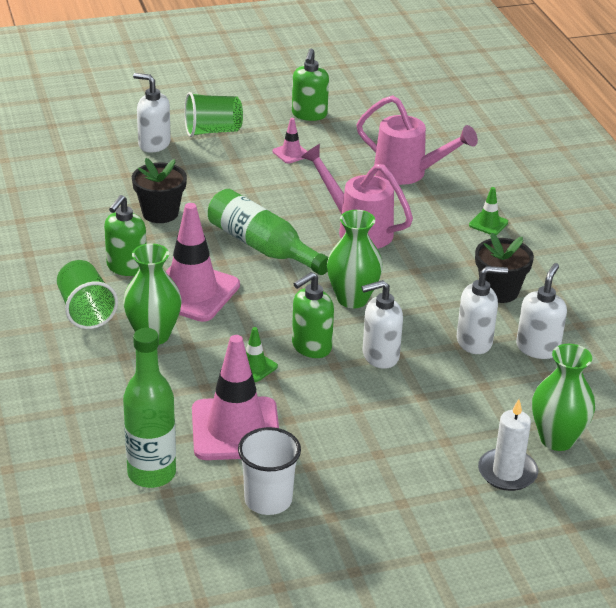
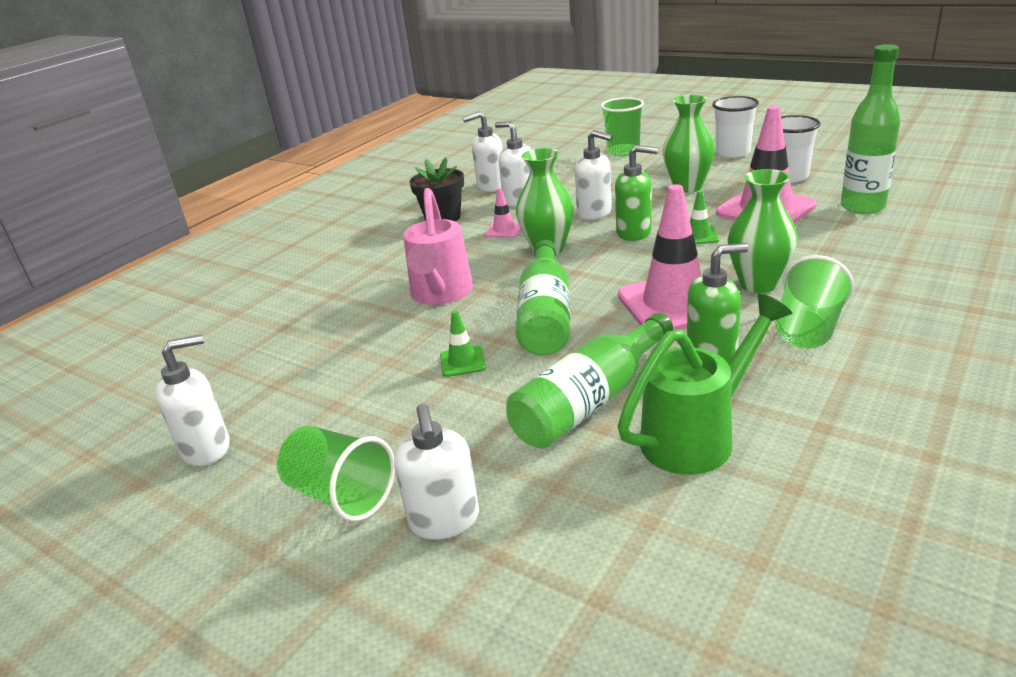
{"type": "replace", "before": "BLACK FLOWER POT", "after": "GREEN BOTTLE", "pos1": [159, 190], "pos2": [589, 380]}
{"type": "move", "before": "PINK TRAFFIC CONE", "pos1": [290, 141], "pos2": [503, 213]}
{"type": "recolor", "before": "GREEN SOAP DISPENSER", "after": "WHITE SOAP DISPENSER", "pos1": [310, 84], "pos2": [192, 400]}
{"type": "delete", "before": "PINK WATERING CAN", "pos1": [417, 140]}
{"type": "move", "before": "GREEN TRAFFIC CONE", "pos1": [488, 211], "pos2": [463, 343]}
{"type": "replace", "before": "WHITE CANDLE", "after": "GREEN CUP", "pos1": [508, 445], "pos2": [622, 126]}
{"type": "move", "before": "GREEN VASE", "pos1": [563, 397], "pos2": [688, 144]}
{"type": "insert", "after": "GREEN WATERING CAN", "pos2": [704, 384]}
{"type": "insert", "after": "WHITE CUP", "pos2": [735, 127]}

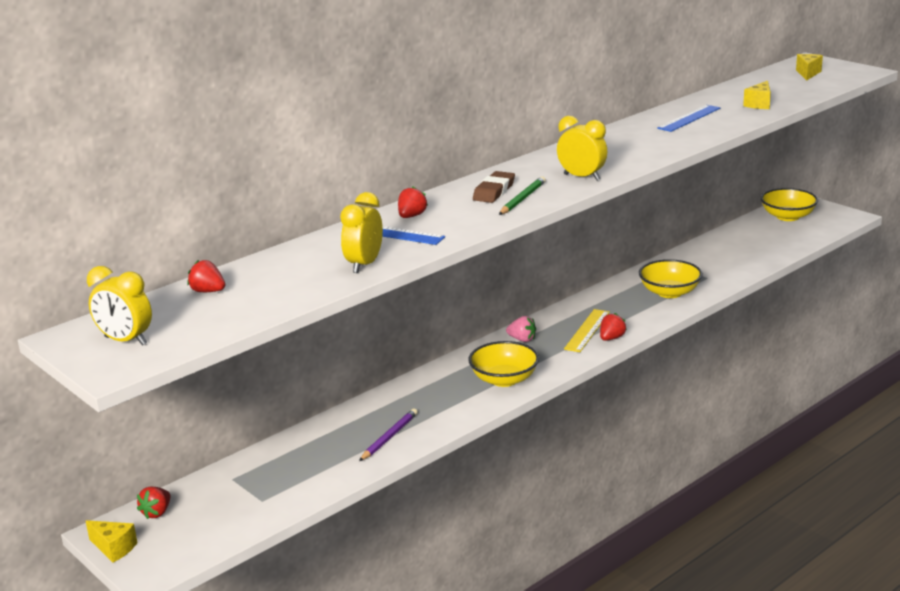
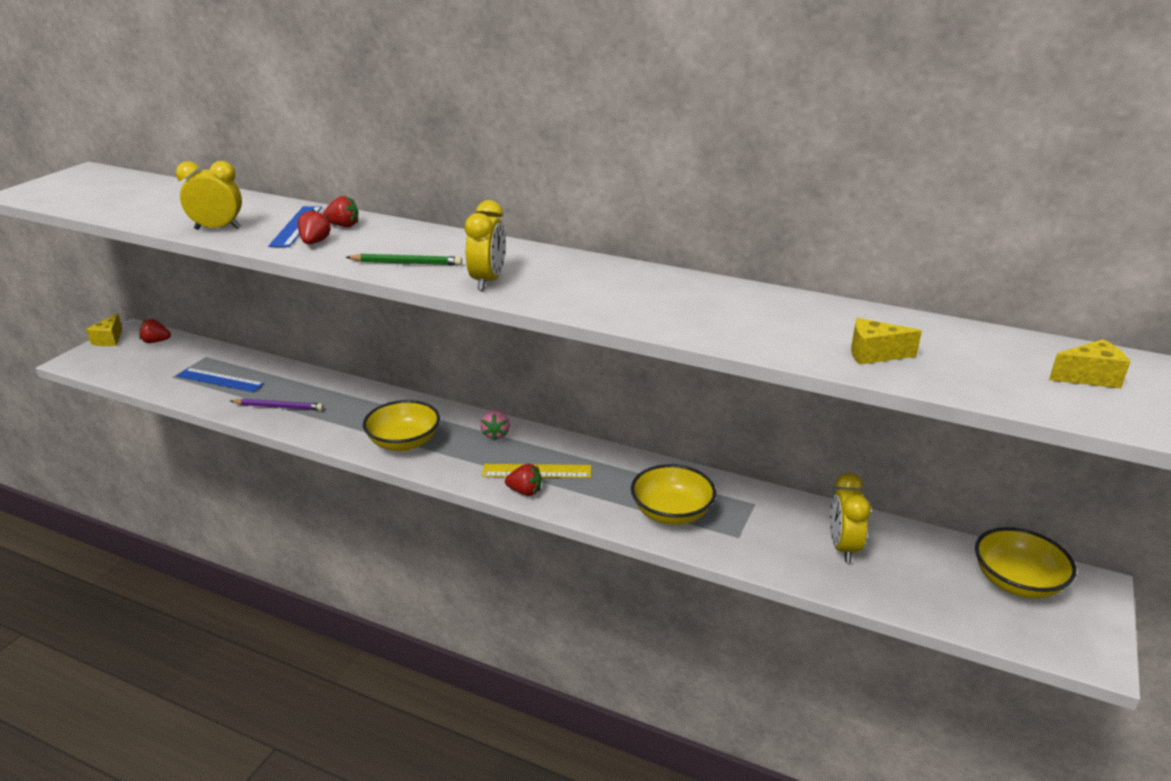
{"type": "move", "before": "YELLOW CLOCK", "pos1": [119, 306], "pos2": [850, 518]}
{"type": "move", "before": "RED STRAWBERRY", "pos1": [206, 276], "pos2": [314, 226]}
{"type": "delete", "before": "BROWN ERASER", "pos1": [494, 187]}
{"type": "move", "before": "BLUE RULER", "pos1": [688, 118], "pos2": [220, 380]}

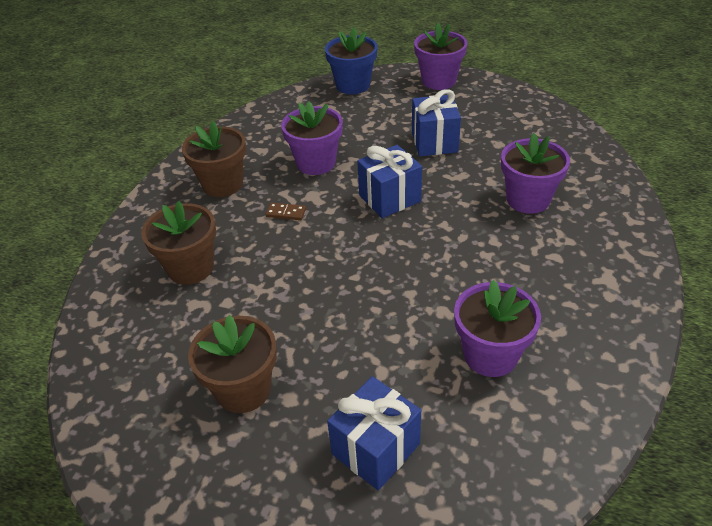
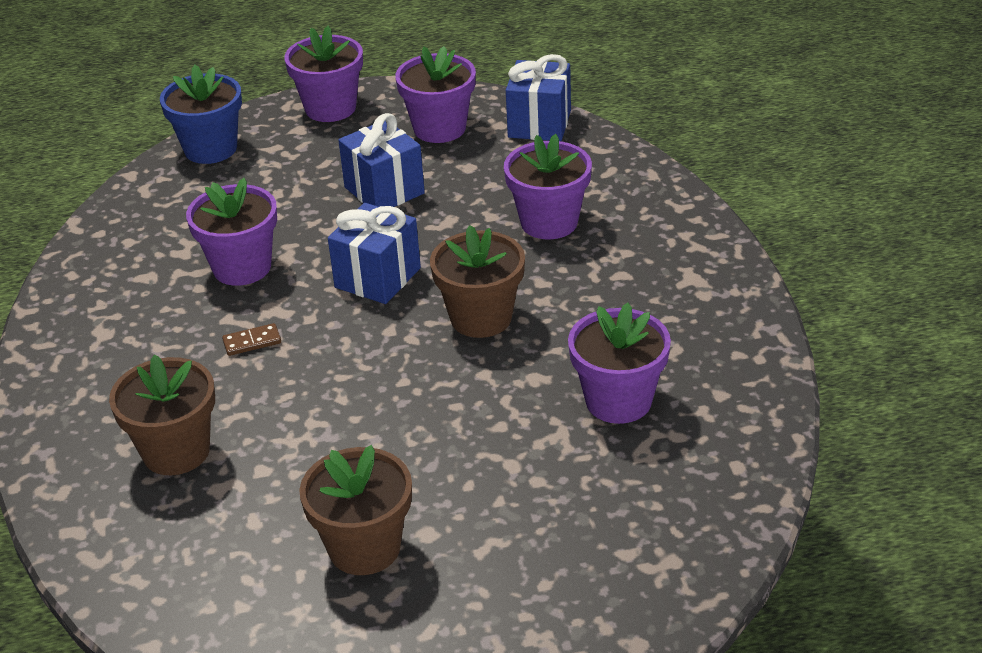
{"type": "move", "before": "BROWN FLOWER POT", "pos1": [214, 159], "pos2": [477, 281]}
{"type": "move", "before": "BLUE GIFT", "pos1": [374, 433], "pos2": [538, 97]}
{"type": "insert", "after": "PURPLE FLOWER POT", "pos2": [435, 94]}

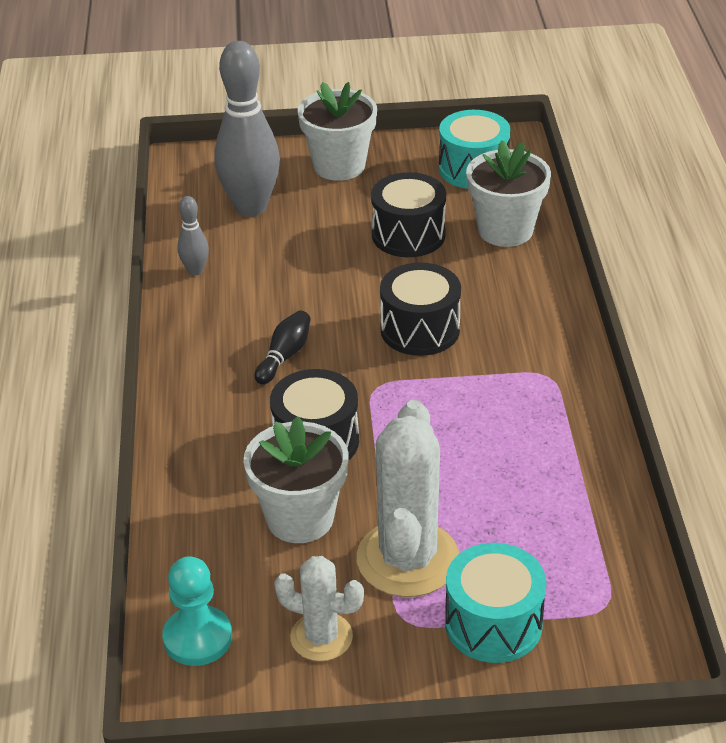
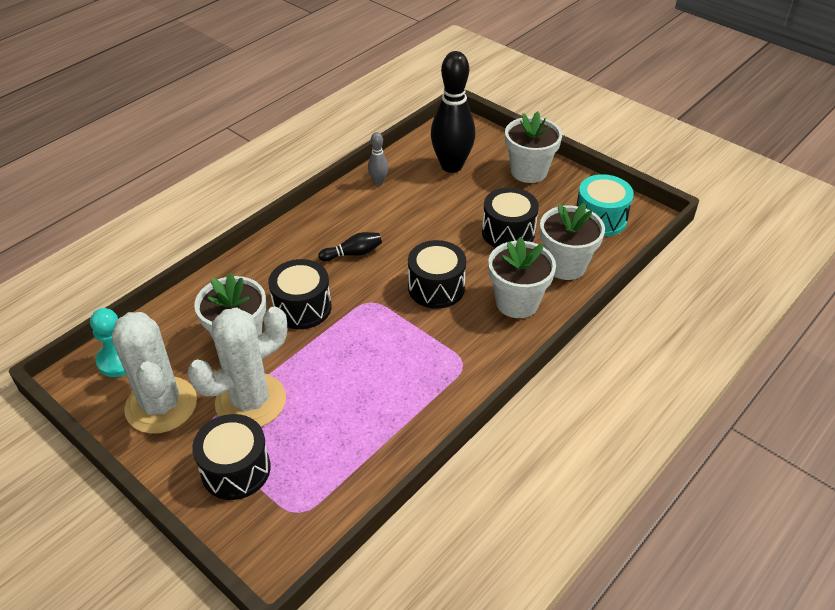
{"type": "recolor", "before": "GREY BOWLING PIN", "after": "BLACK BOWLING PIN", "pos1": [247, 129], "pos2": [453, 112]}
{"type": "resize", "before": "WHITE CACTUS", "pos1": [319, 608], "pos2": [154, 373], "scale": 1.72}
{"type": "recolor", "before": "TURQUOISE DRUM", "after": "BLACK DRUM", "pos1": [495, 603], "pos2": [231, 457]}
{"type": "insert", "after": "WHITE FLOWER POT", "pos2": [522, 277]}

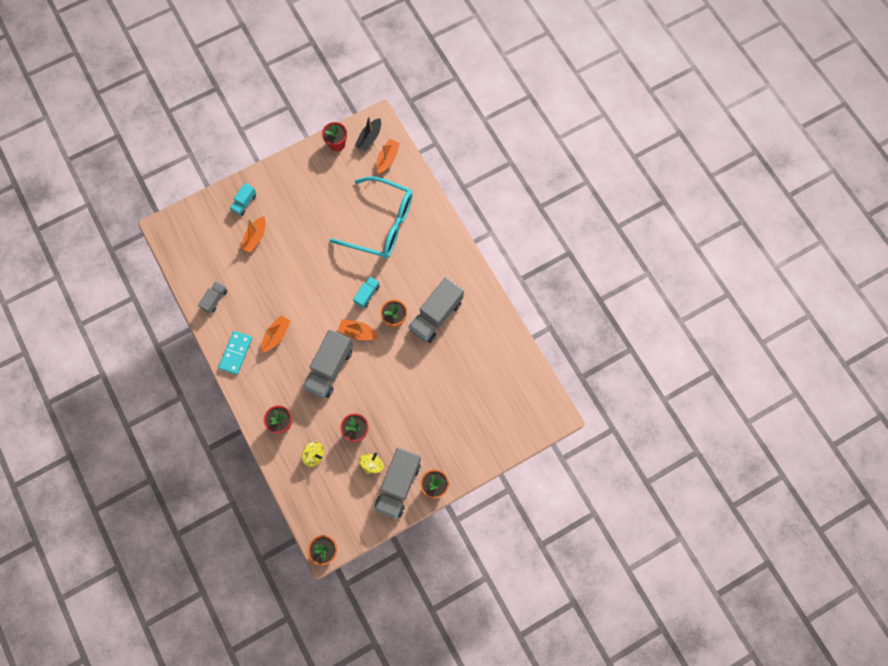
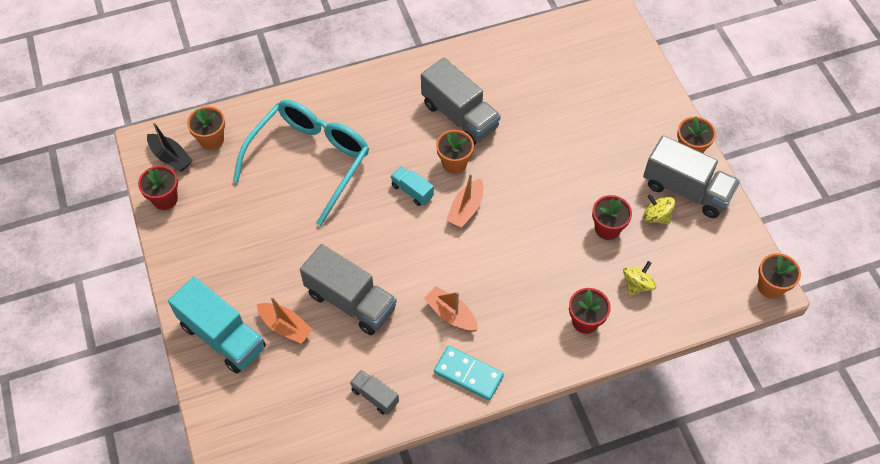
{"type": "resize", "before": "TURQUOISE TRUCK", "pos1": [243, 199], "pos2": [217, 325], "scale": 1.99}
{"type": "move", "before": "GREY TRUCK", "pos1": [328, 363], "pos2": [348, 289]}
{"type": "replace", "before": "ORANGE BOAT", "after": "ORANGE FLOWER POT", "pos1": [388, 156], "pos2": [206, 128]}

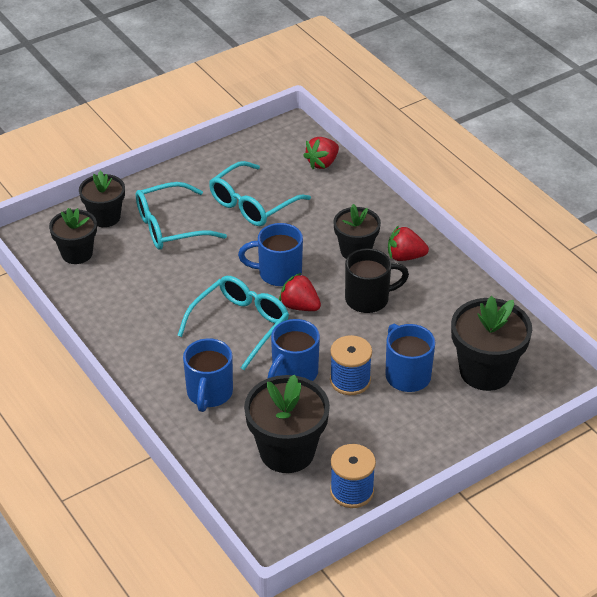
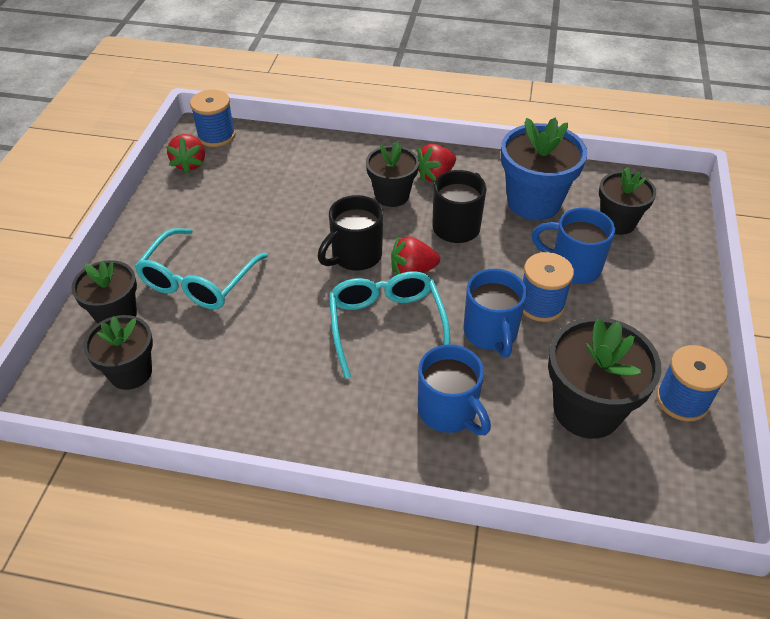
{"type": "delete", "before": "TURQUOISE GLASSES", "pos1": [260, 193]}
{"type": "recolor", "before": "BLUE MUG", "after": "BLACK MUG", "pos1": [270, 254], "pos2": [350, 233]}
{"type": "move", "before": "RED STRAWBERRY", "pos1": [321, 153], "pos2": [185, 154]}
{"type": "resize", "before": "BLACK FLOWER POT", "pos1": [491, 343], "pos2": [627, 201], "scale": 0.65}
{"type": "insert", "after": "BLUE SPOOL", "pos2": [213, 118]}
{"type": "insert", "after": "BLUE FLOWER POT", "pos2": [544, 168]}

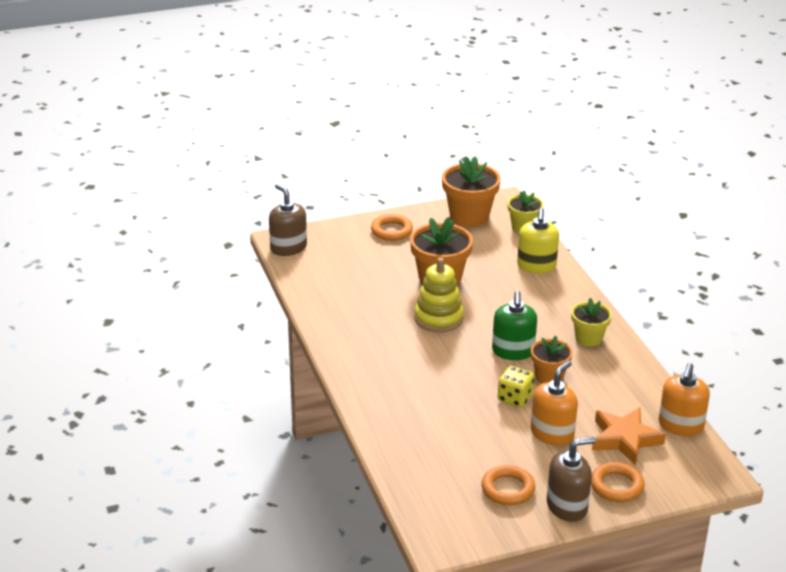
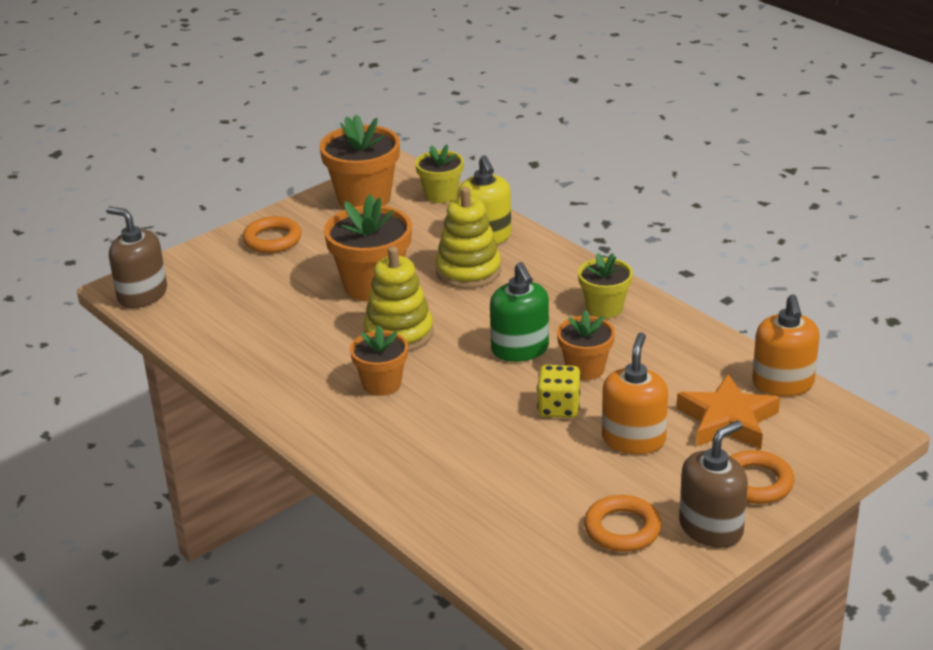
{"type": "insert", "after": "ORANGE FLOWER POT", "pos2": [379, 360]}
{"type": "insert", "after": "YELLOW STACKING TOY", "pos2": [468, 238]}

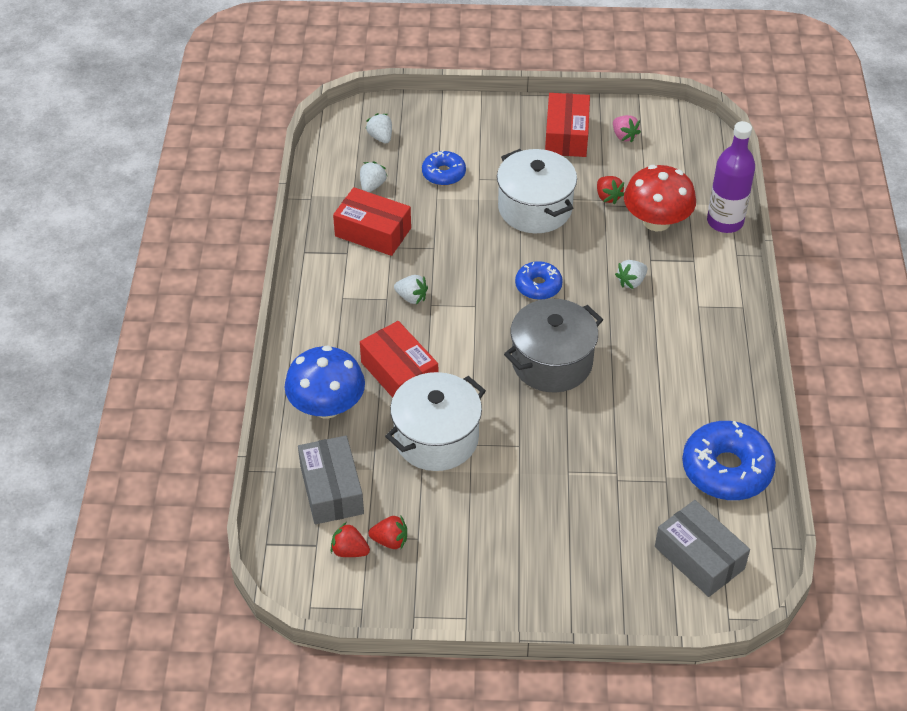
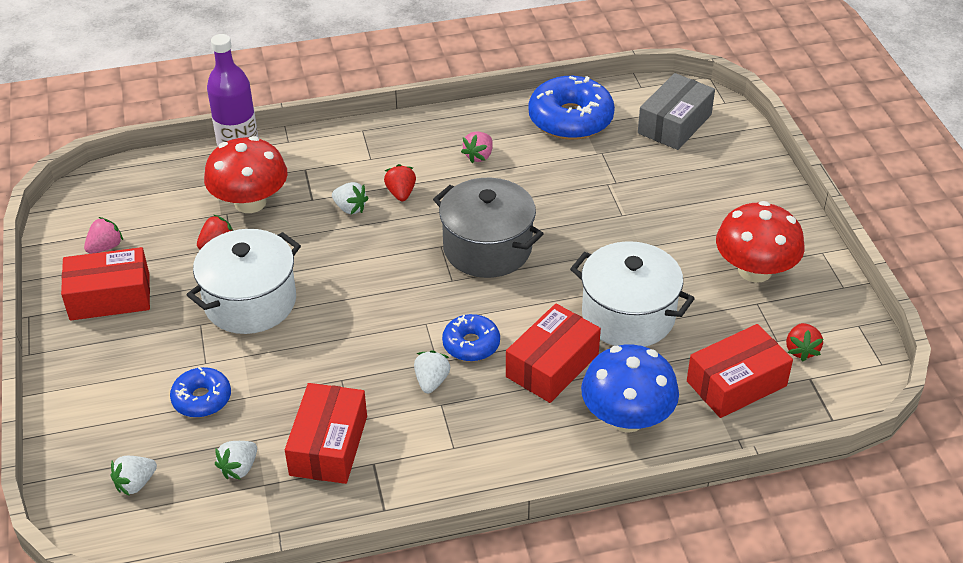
{"type": "recolor", "before": "GREY BOX", "after": "RED BOX", "pos1": [331, 480], "pos2": [740, 371]}
{"type": "rotate", "before": "WHITE STRAWBERRY", "pos1": [373, 177], "pos2": [236, 460], "turn": -60}
{"type": "move", "before": "RED STRAWBERRY", "pos1": [388, 532], "pos2": [400, 182]}
{"type": "move", "before": "BLUE DONUT", "pos1": [539, 280], "pos2": [471, 338]}
{"type": "insert", "after": "PINK STRAWBERRY", "pos2": [477, 147]}
{"type": "insert", "after": "RED MUSHROOM", "pos2": [760, 242]}

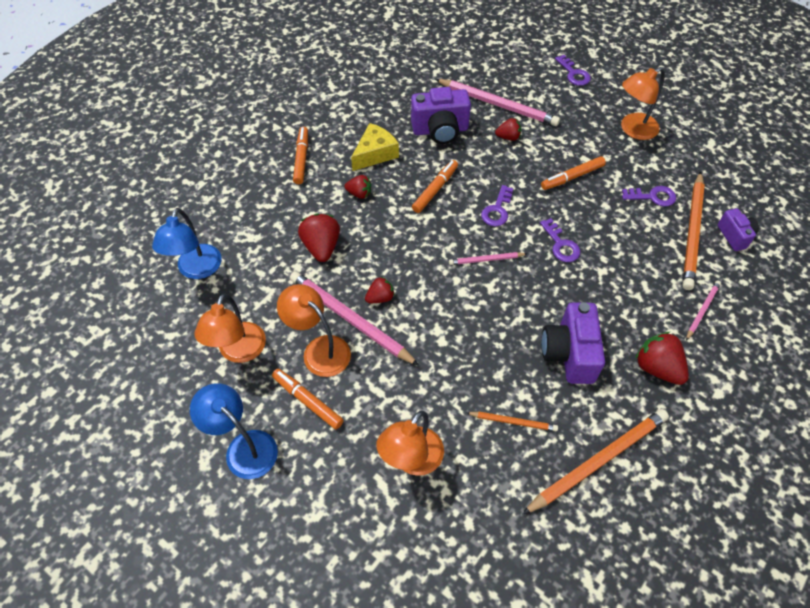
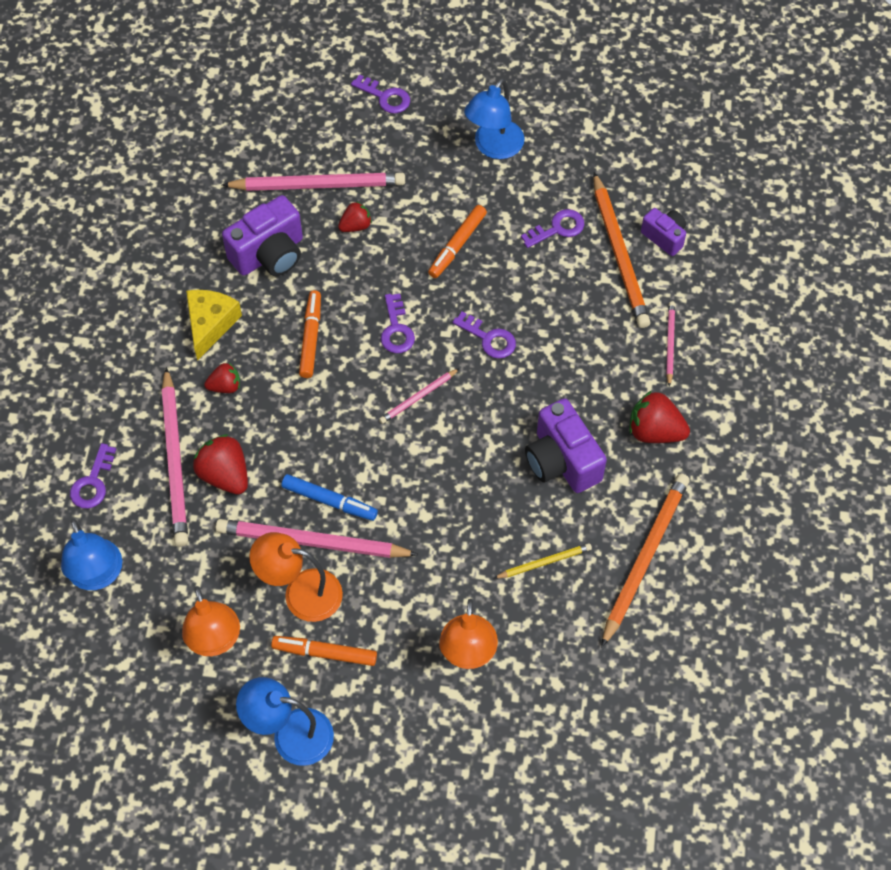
{"type": "delete", "before": "ORANGE MARKER", "pos1": [300, 155]}
{"type": "replace", "before": "RED STRAWBERRY", "after": "BLUE MARKER", "pos1": [380, 290], "pos2": [329, 497]}
{"type": "recolor", "before": "ORANGE PENCIL", "after": "YELLOW PENCIL", "pos1": [512, 421], "pos2": [543, 561]}
{"type": "recolor", "before": "ORANGE LAMP", "after": "BLUE LAMP", "pos1": [643, 103], "pos2": [494, 118]}
{"type": "insert", "after": "PURPLE KEY", "pos2": [93, 476]}
{"type": "insert", "after": "PINK PENCIL", "pos2": [175, 456]}

